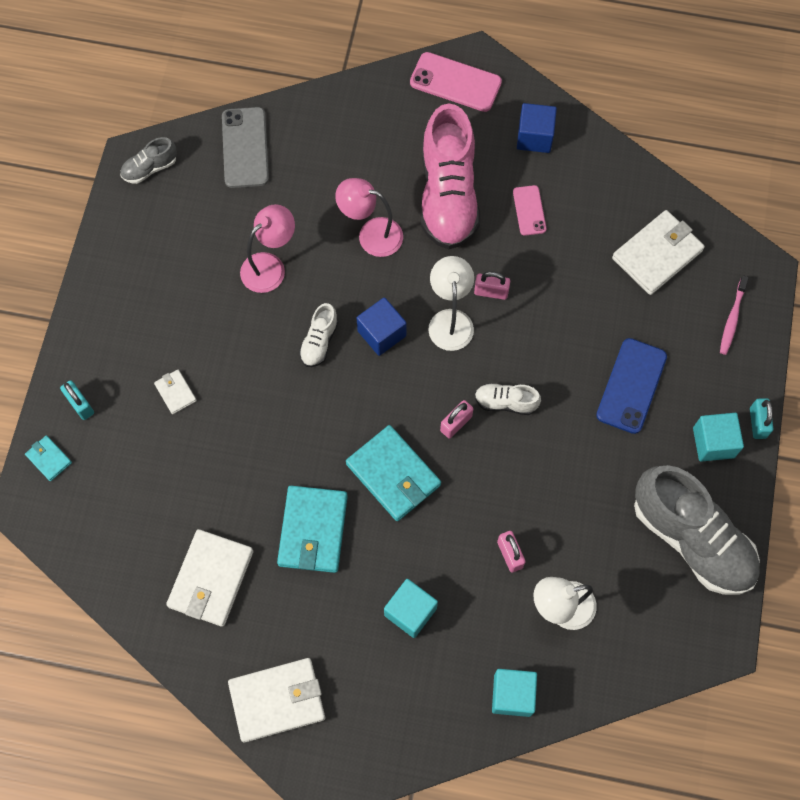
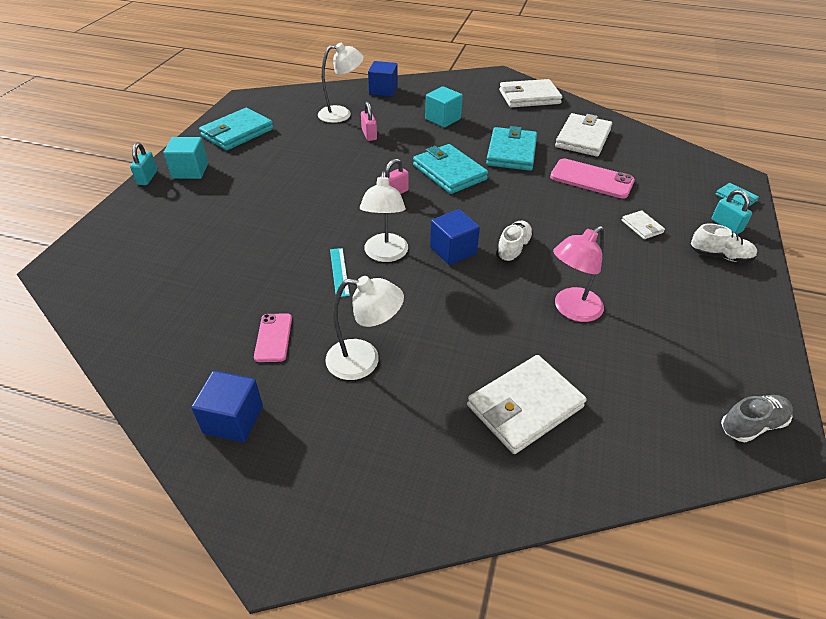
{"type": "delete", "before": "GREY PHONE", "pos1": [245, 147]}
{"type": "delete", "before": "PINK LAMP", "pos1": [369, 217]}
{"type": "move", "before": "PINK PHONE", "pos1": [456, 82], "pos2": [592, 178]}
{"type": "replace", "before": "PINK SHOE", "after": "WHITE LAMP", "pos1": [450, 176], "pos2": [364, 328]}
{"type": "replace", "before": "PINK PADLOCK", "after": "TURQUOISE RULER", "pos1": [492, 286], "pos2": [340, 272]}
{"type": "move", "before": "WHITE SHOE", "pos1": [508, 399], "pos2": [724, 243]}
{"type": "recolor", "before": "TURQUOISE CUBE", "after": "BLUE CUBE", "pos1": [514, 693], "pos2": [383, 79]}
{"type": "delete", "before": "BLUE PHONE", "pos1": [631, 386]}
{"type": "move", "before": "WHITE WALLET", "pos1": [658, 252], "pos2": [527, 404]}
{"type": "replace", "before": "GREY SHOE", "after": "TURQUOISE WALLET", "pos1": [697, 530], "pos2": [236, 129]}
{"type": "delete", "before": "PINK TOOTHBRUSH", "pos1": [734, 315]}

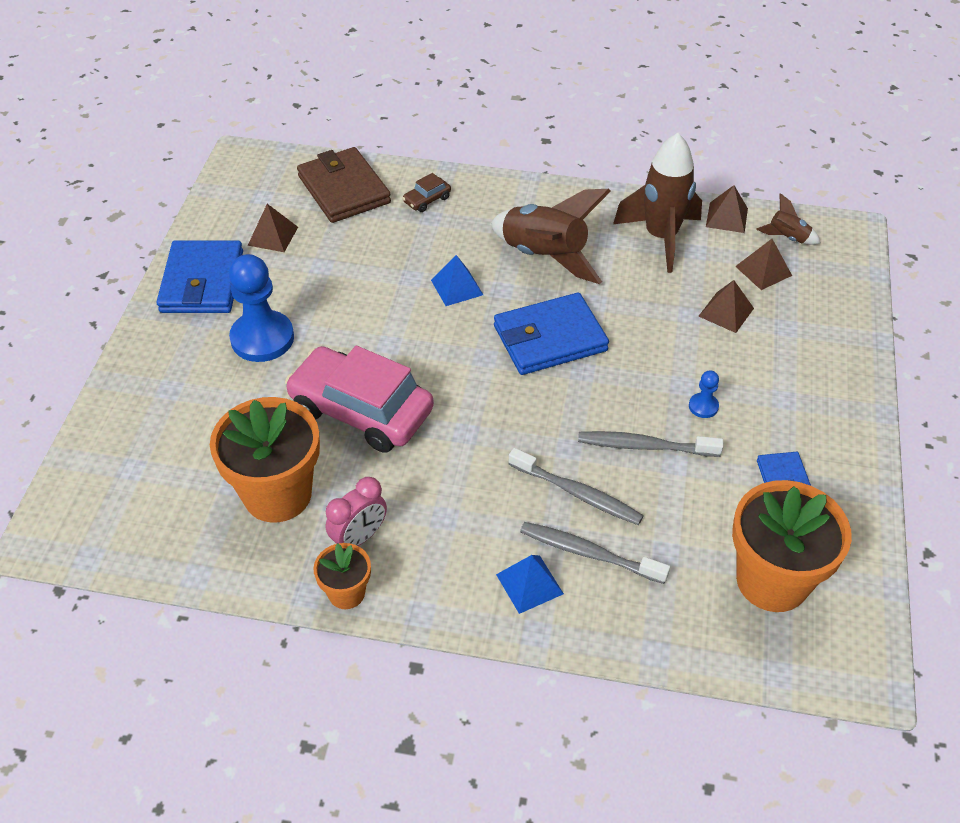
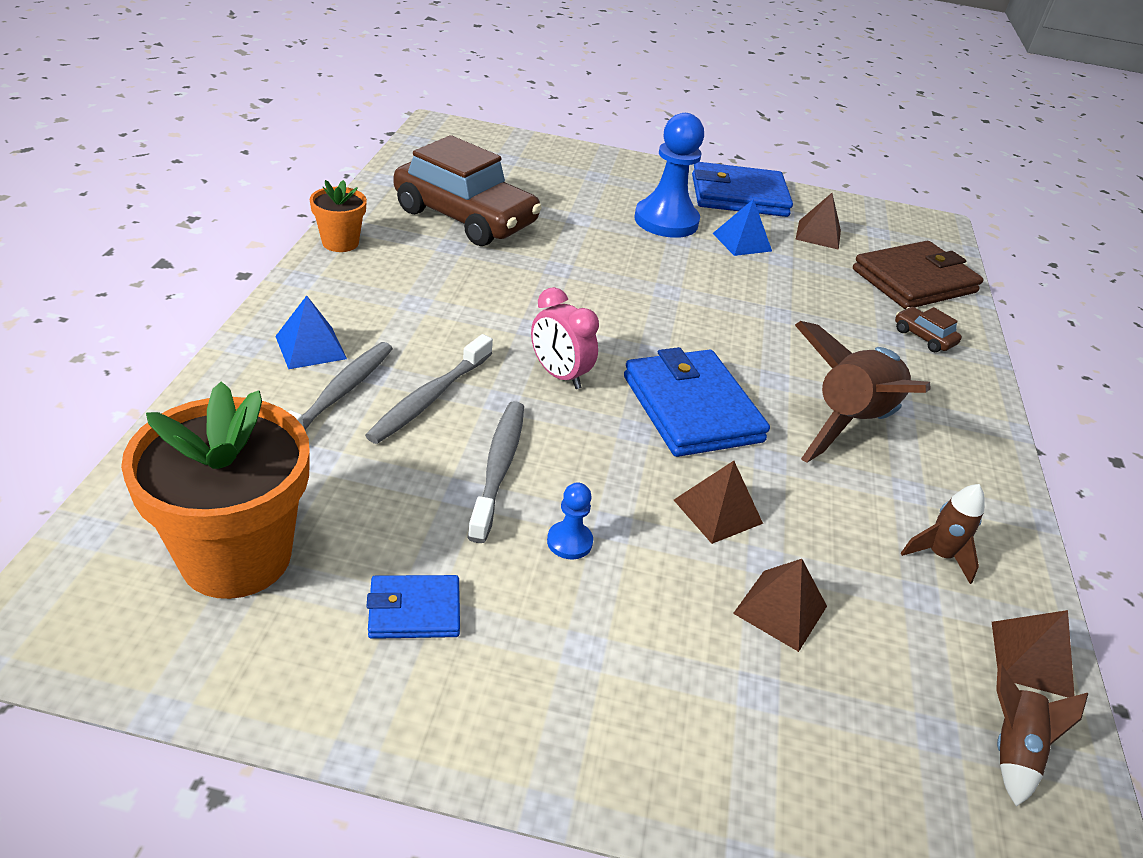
{"type": "replace", "before": "ORANGE FLOWER POT", "after": "BROWN CAR", "pos1": [265, 460], "pos2": [468, 190]}
{"type": "delete", "before": "PINK CAR", "pos1": [359, 399]}
{"type": "move", "before": "PINK CLOCK", "pos1": [356, 511], "pos2": [565, 338]}
{"type": "move", "before": "BLUE PYRAMID", "pos1": [457, 280], "pos2": [742, 227]}
{"type": "resize", "before": "BROWN ROCKET", "pos1": [657, 203], "pos2": [943, 534], "scale": 0.47}
{"type": "move", "before": "BROWN PYRAMID", "pos1": [763, 264], "pos2": [718, 502]}

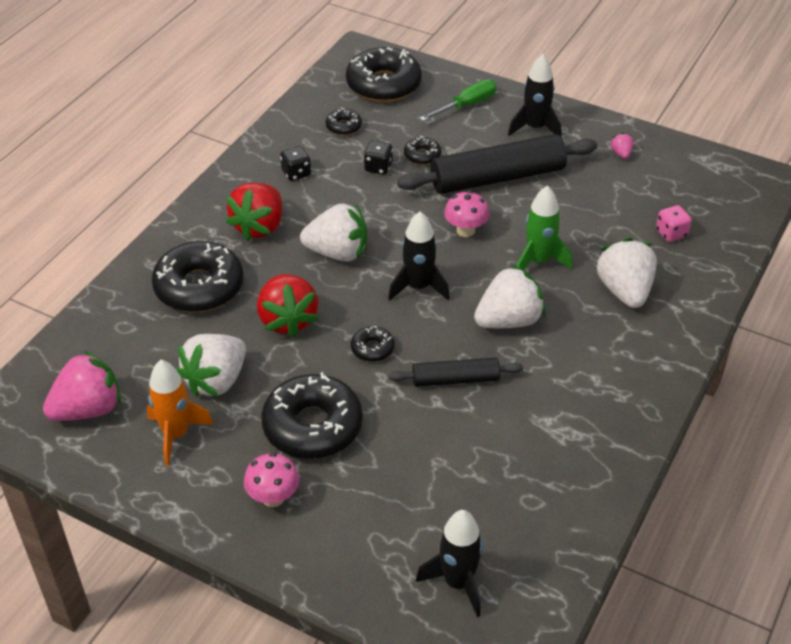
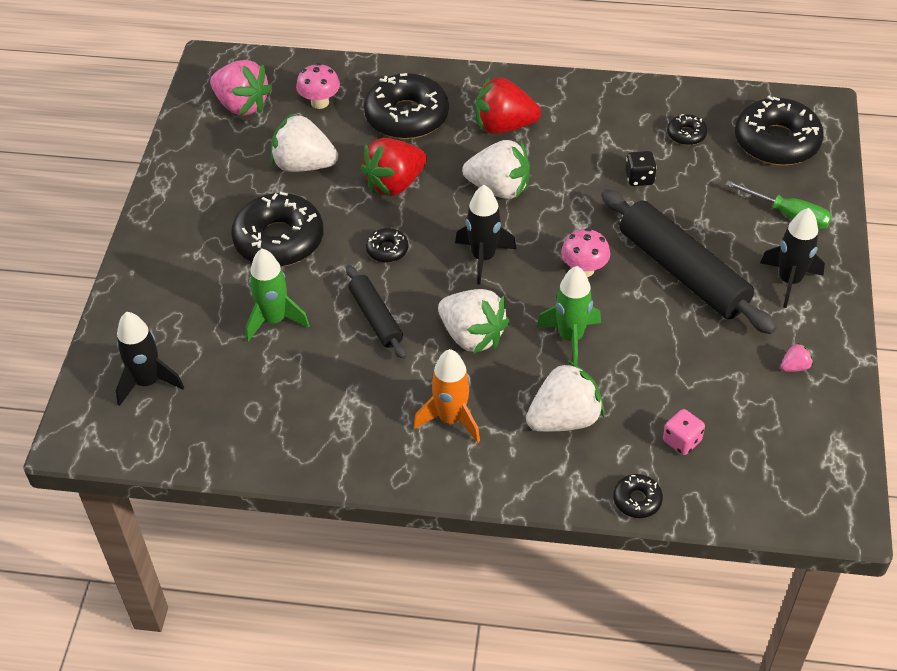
{"type": "move", "before": "ORANGE ROCKET", "pos1": [180, 413], "pos2": [447, 396]}
{"type": "move", "before": "PINK MUSHROOM", "pos1": [271, 479], "pos2": [318, 86]}
{"type": "delete", "before": "BLACK DICE", "pos1": [295, 163]}
{"type": "rotate", "before": "WHITE STRAWBERRY", "pos1": [333, 232], "pos2": [496, 169], "turn": -60}
{"type": "move", "before": "BLACK DONUT", "pos1": [422, 150], "pos2": [638, 496]}
{"type": "insert", "after": "GREEN ROCKET", "pos2": [277, 295]}

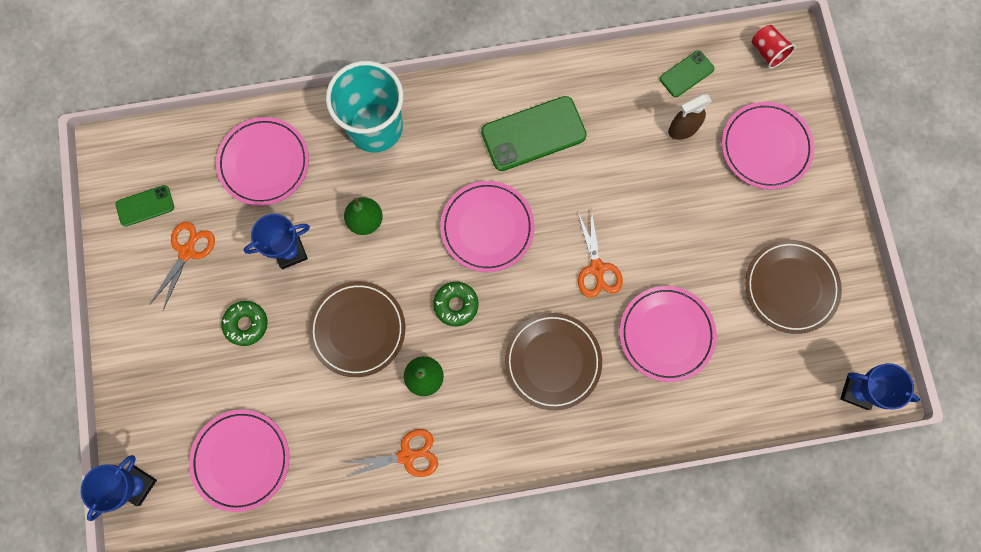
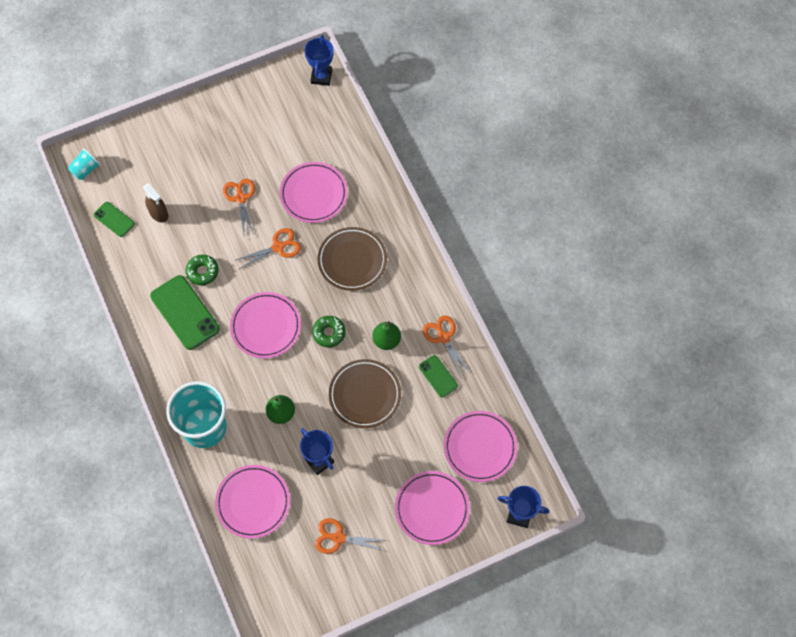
{"type": "move", "before": "GREEN PHONE", "pos1": [145, 206], "pos2": [438, 376]}
{"type": "move", "before": "GREEN DONUT", "pos1": [244, 323], "pos2": [202, 270]}
{"type": "move", "before": "PINK PLATE", "pos1": [768, 146], "pos2": [432, 508]}
{"type": "delete", "before": "BROWN PLATE", "pos1": [793, 287]}
{"type": "recolor", "before": "RED CUP", "after": "TURQUOISE CUP", "pos1": [774, 47], "pos2": [84, 164]}
{"type": "insert", "after": "ORANGE SCISSORS", "pos2": [239, 207]}

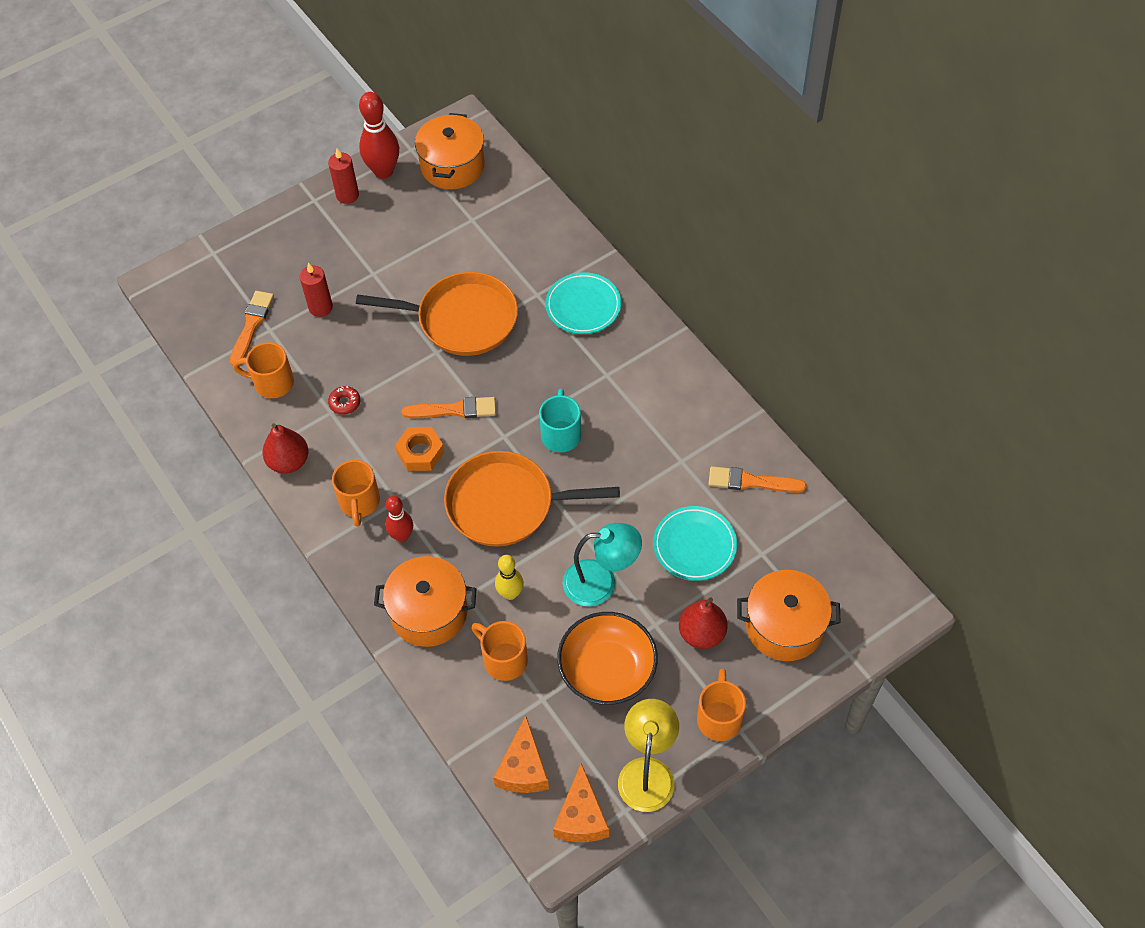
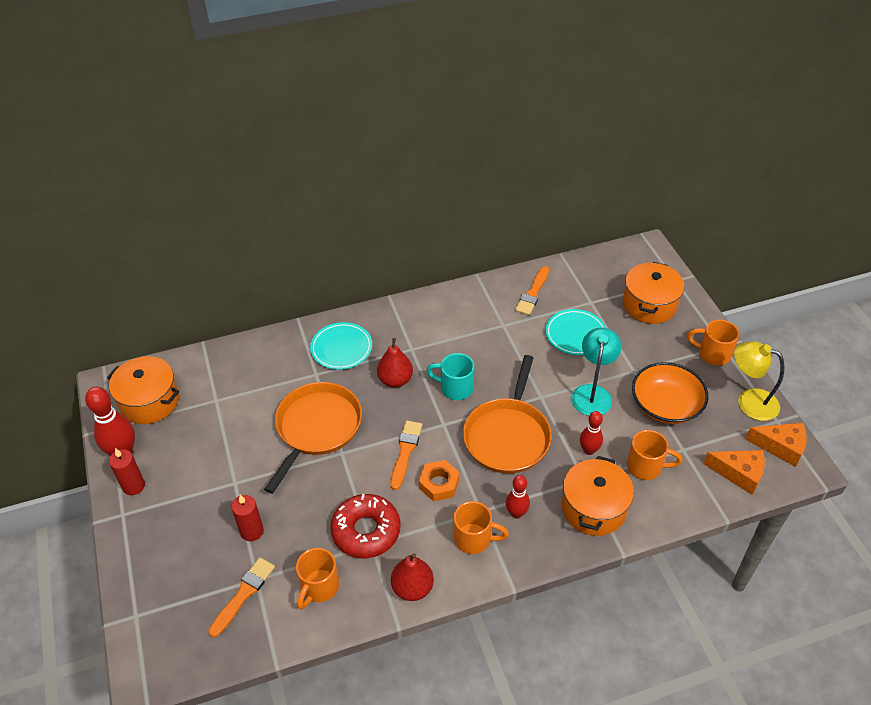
{"type": "rotate", "before": "ORANGE BRUSH", "pos1": [252, 328], "pos2": [241, 597], "turn": 90}
{"type": "resize", "before": "RED DONUT", "pos1": [344, 400], "pos2": [365, 526], "scale": 2.34}
{"type": "rotate", "before": "ORANGE MUG", "pos1": [499, 651], "pos2": [654, 455], "turn": -135}
{"type": "recolor", "before": "YELLOW BOWLING PIN", "after": "RED BOWLING PIN", "pos1": [509, 577], "pos2": [591, 433]}
{"type": "move", "before": "RED PEAR", "pos1": [703, 623], "pos2": [395, 362]}

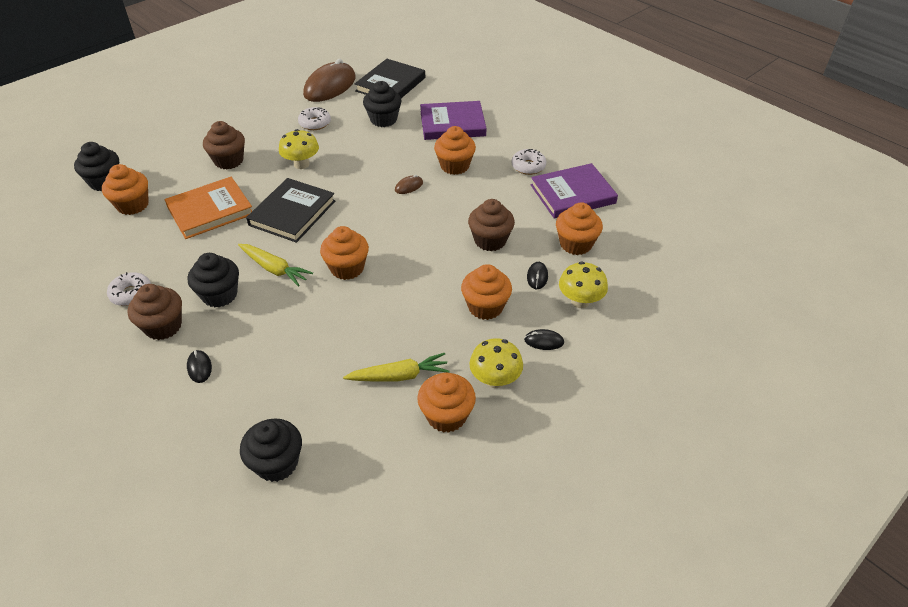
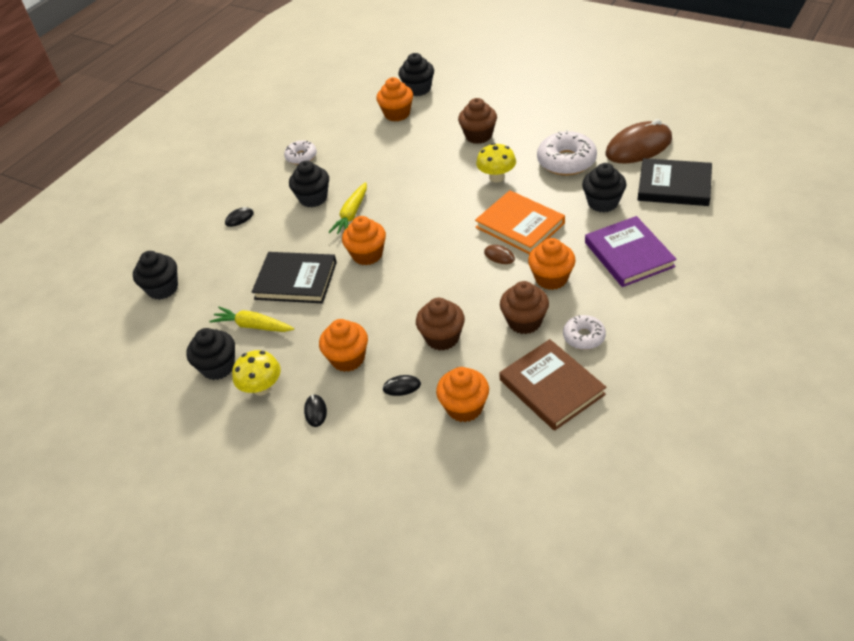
{"type": "move", "before": "BROWN CUPCAKE", "pos1": [155, 312], "pos2": [524, 307]}
{"type": "move", "before": "ORANGE BOOK", "pos1": [208, 208], "pos2": [520, 222]}
{"type": "move", "before": "BLACK BOOK", "pos1": [291, 210], "pos2": [294, 277]}
{"type": "resize", "before": "WHITE DONUT", "pos1": [314, 118], "pos2": [567, 152], "scale": 1.71}
{"type": "rotate", "before": "BROWN MOUSE", "pos1": [329, 80], "pos2": [639, 141], "turn": -45}
{"type": "rotate", "before": "YELLOW CARROT", "pos1": [396, 367], "pos2": [251, 319], "turn": 135}
{"type": "recolor", "before": "ORANGE CUPCAKE", "after": "BLACK CUPCAKE", "pos1": [446, 403], "pos2": [210, 354]}
{"type": "recolor", "before": "PURPLE BOOK", "after": "BROWN BOOK", "pos1": [574, 191], "pos2": [552, 385]}
{"type": "delete", "before": "YELLOW MUSHROOM", "pos1": [583, 285]}

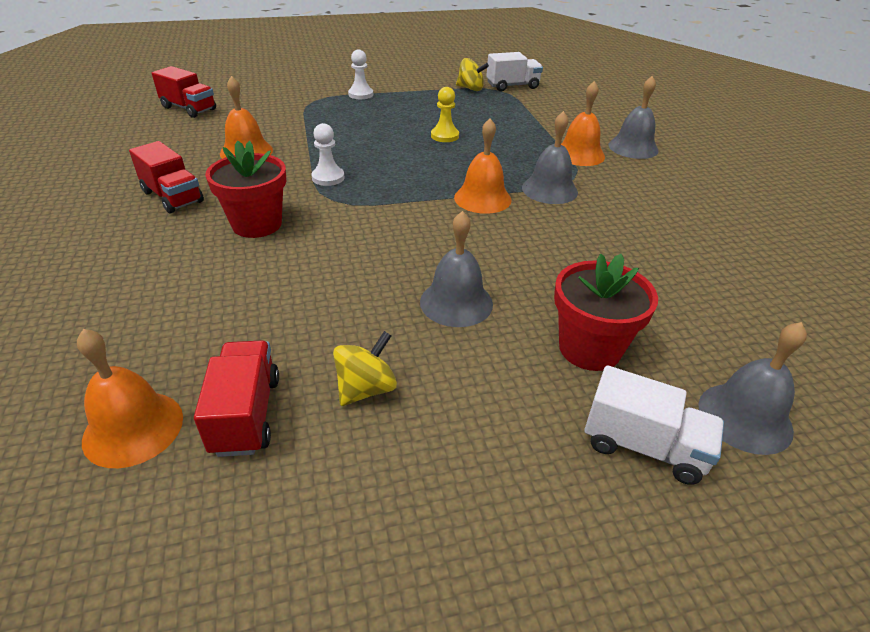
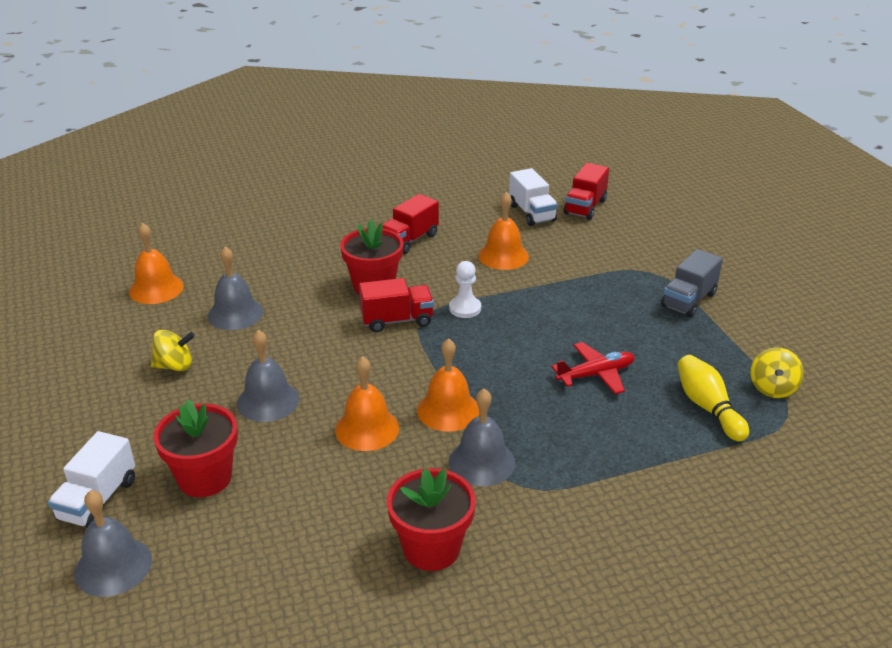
{"type": "move", "before": "RED TRUCK", "pos1": [236, 398], "pos2": [396, 305]}
{"type": "rotate", "before": "YELLOW SPINNING TOP", "pos1": [365, 368], "pos2": [173, 350], "turn": -45}
{"type": "replace", "before": "WHITE PAWN", "after": "GREY TRUCK", "pos1": [360, 74], "pos2": [692, 283]}
{"type": "replace", "before": "YELLOW PAWN", "after": "RED PLANE", "pos1": [445, 114], "pos2": [593, 368]}
{"type": "move", "before": "WHITE TRUCK", "pos1": [514, 71], "pos2": [533, 197]}
{"type": "move", "before": "ORANGE BELL", "pos1": [583, 123], "pos2": [367, 403]}
{"type": "move", "before": "GREY BELL", "pos1": [633, 117], "pos2": [235, 288]}
{"type": "insert", "after": "RED FLOWER POT", "pos2": [431, 519]}
{"type": "insert", "after": "YELLOW BOWLING PIN", "pos2": [713, 398]}

